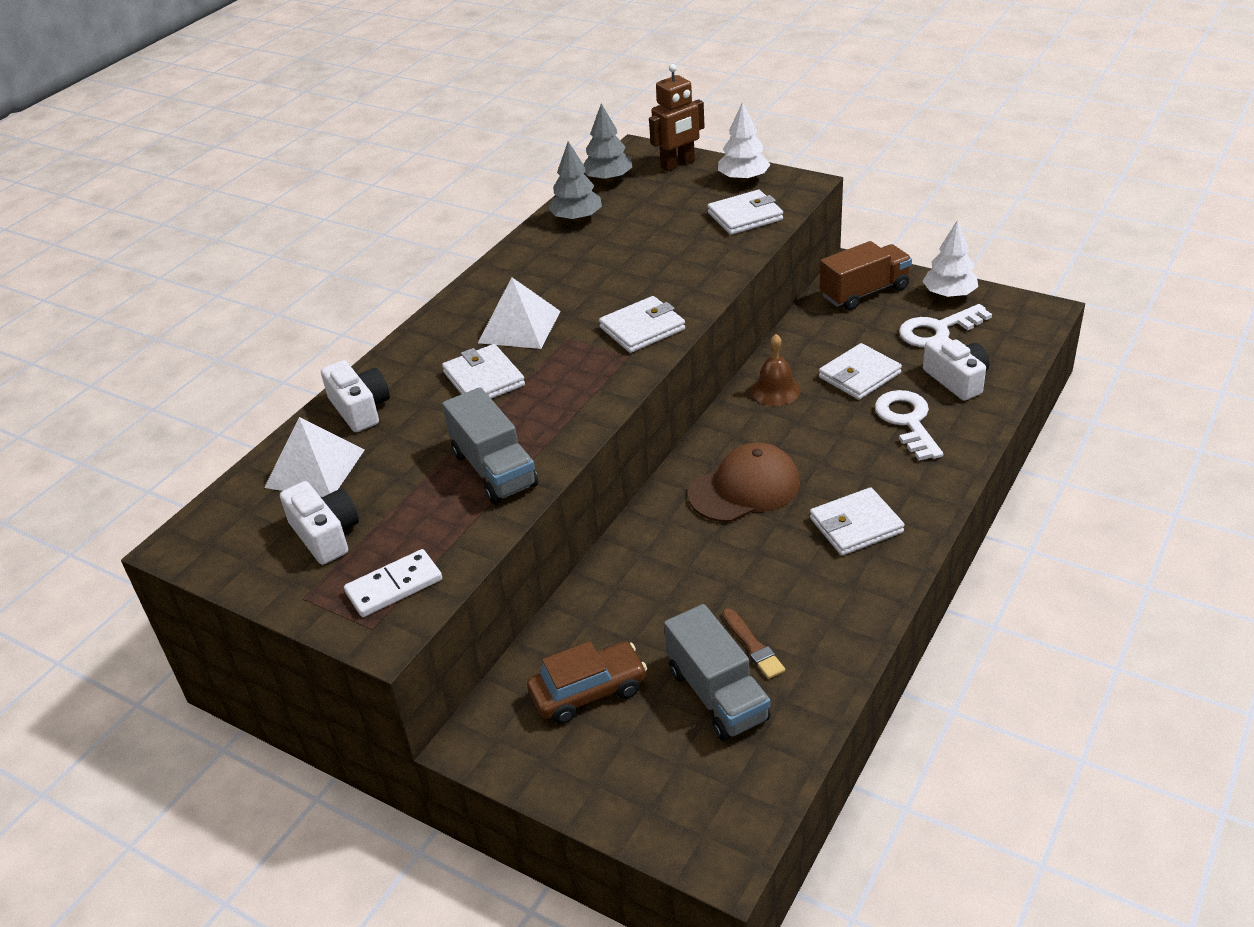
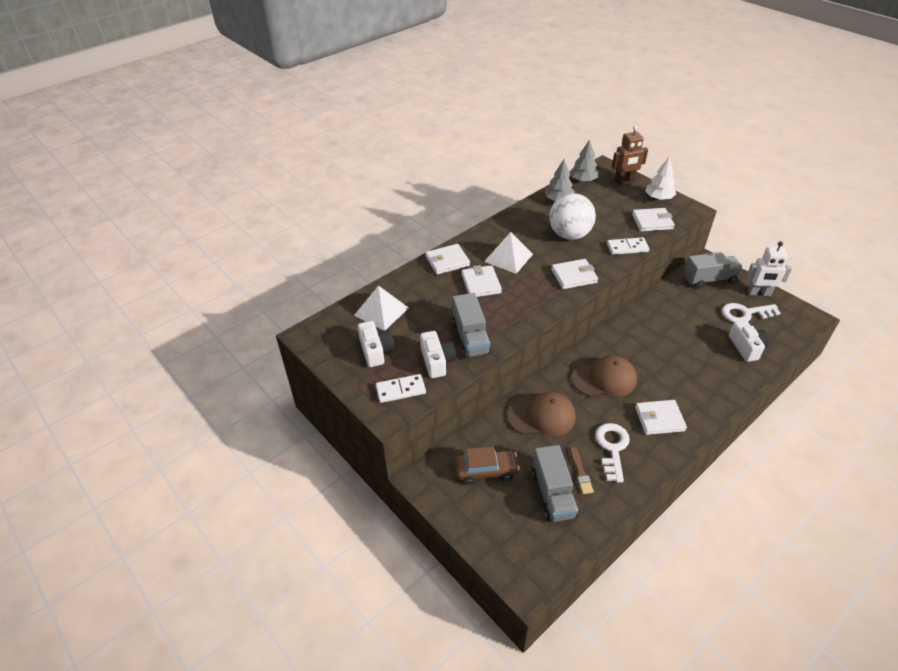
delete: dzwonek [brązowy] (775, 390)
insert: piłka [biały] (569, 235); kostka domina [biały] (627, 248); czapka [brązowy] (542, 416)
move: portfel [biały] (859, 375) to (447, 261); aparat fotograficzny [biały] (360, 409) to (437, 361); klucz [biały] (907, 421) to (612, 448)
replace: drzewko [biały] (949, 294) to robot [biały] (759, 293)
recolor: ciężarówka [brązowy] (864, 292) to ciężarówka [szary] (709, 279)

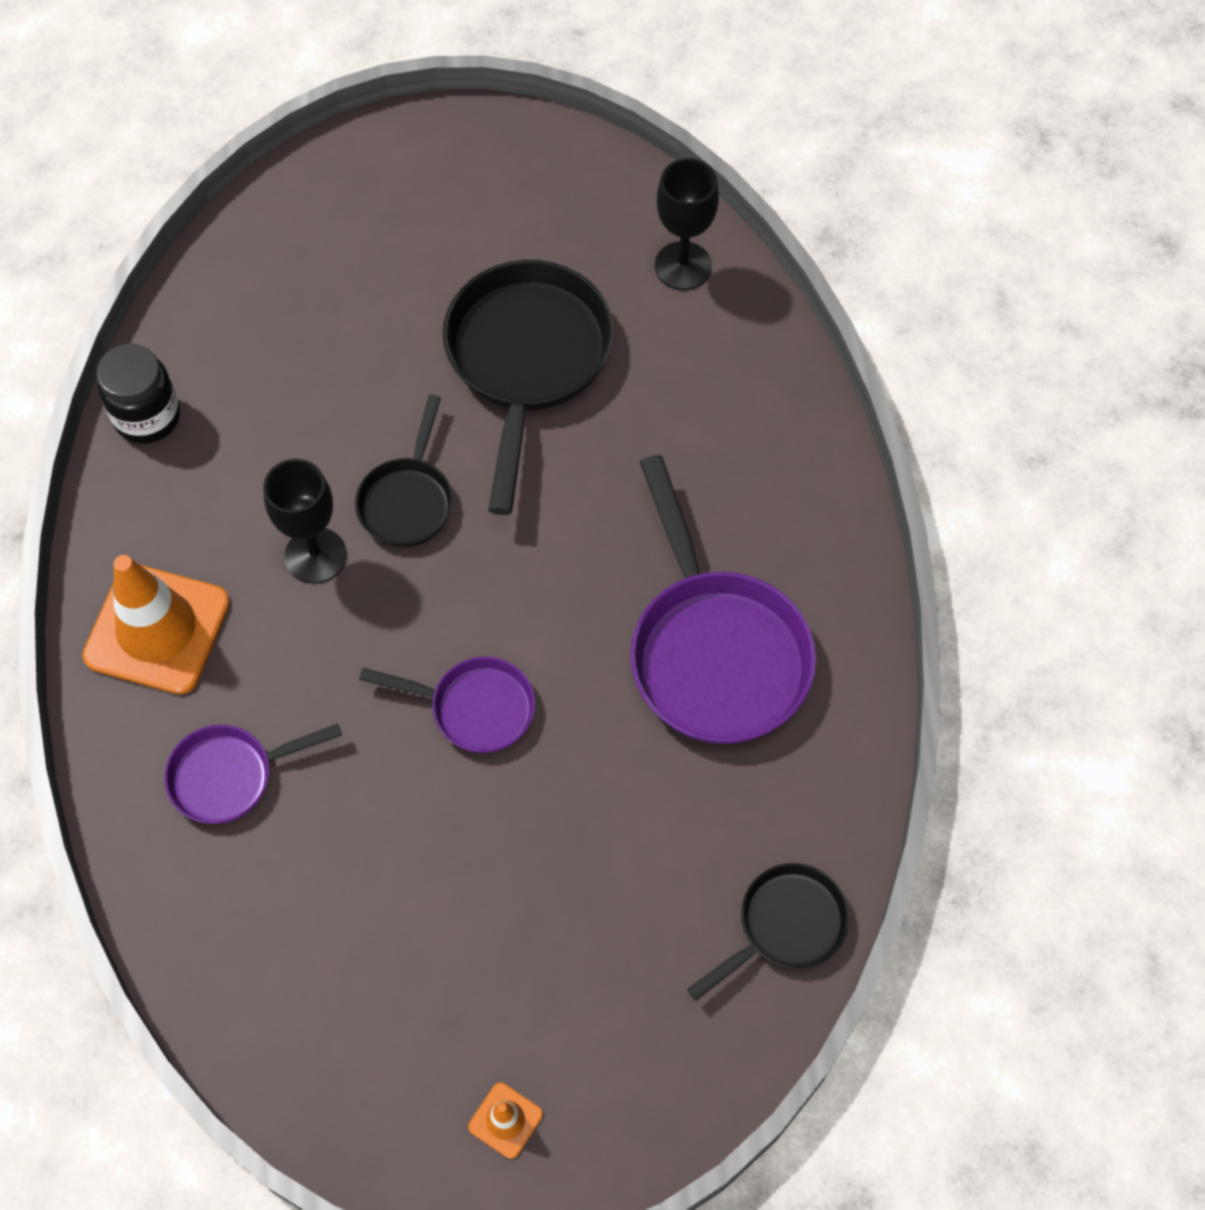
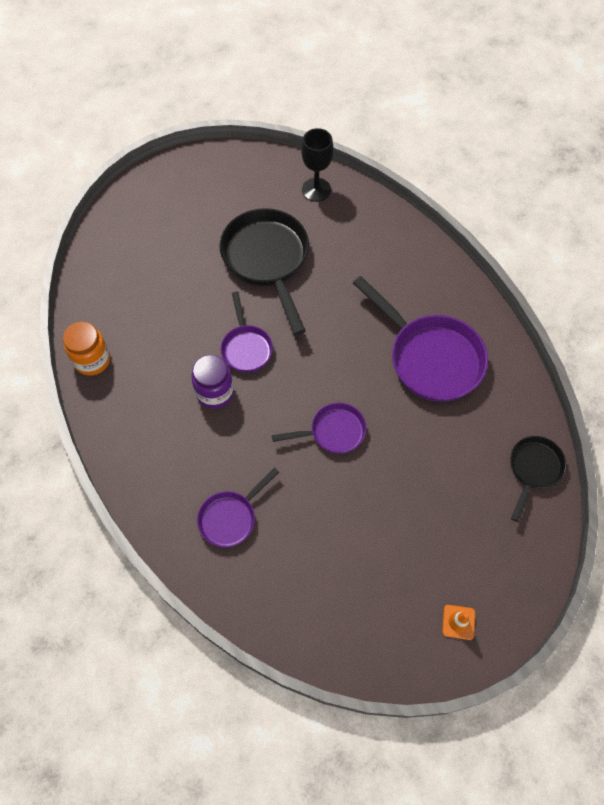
delete: pachołek [pomarańczowy] (157, 629)
replace: kielich [czarny] (315, 555) to słoik [fioletowy] (215, 392)
recolor: słoik [czarny] (147, 417) to słoik [pomarańczowy] (92, 360); patelnia [czarny] (408, 500) to patelnia [fioletowy] (246, 347)

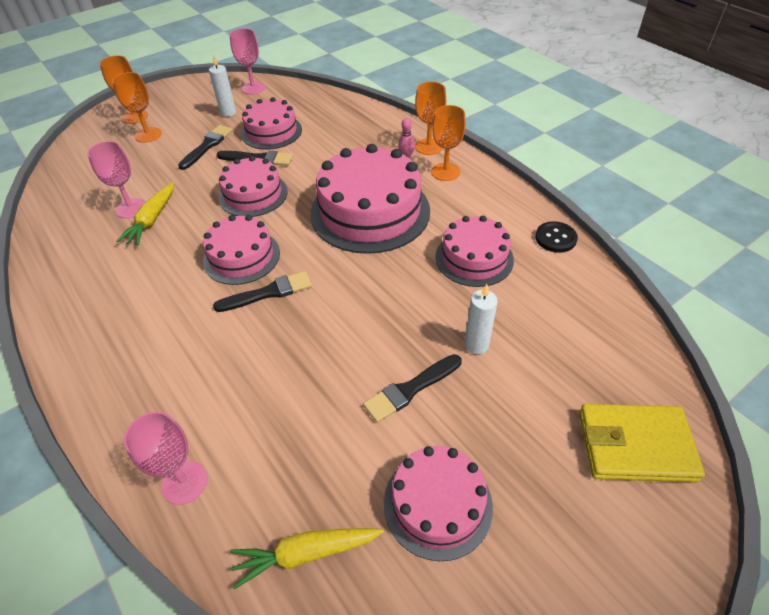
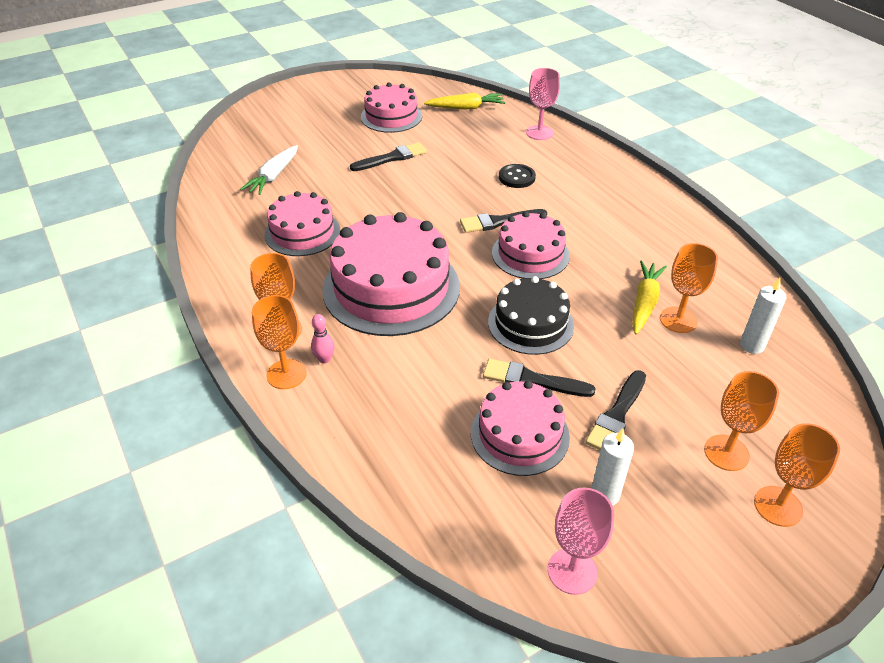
delete: portfel [żółty] (635, 445)
insert: marchewka [biały] (273, 176)
move: guzik [czarny] (555, 238) to (516, 177); świeca [biały] (476, 345) to (752, 345)
recolor: kielich [różowy] (131, 208) to kielich [pomarańczowy] (678, 320); tort [różowy] (253, 194) to tort [czarny] (530, 323)

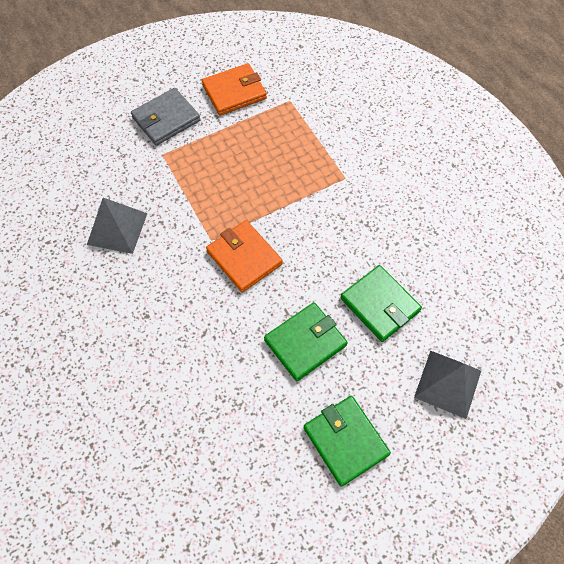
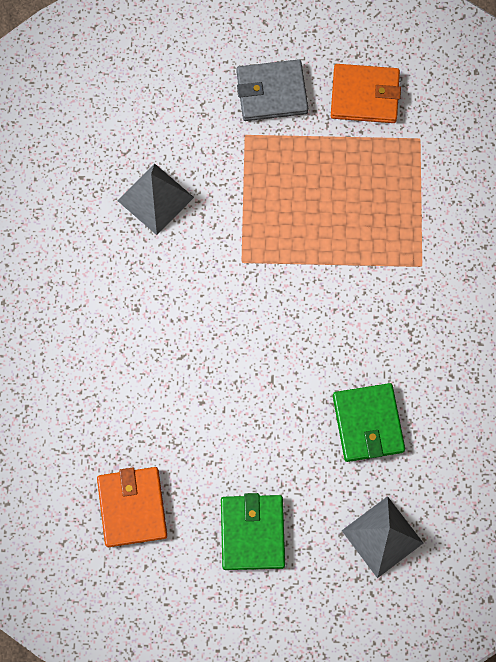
delete: portfel [zielony] (305, 342)
move: portfel [pomarańczowy] (244, 258) to (132, 507)

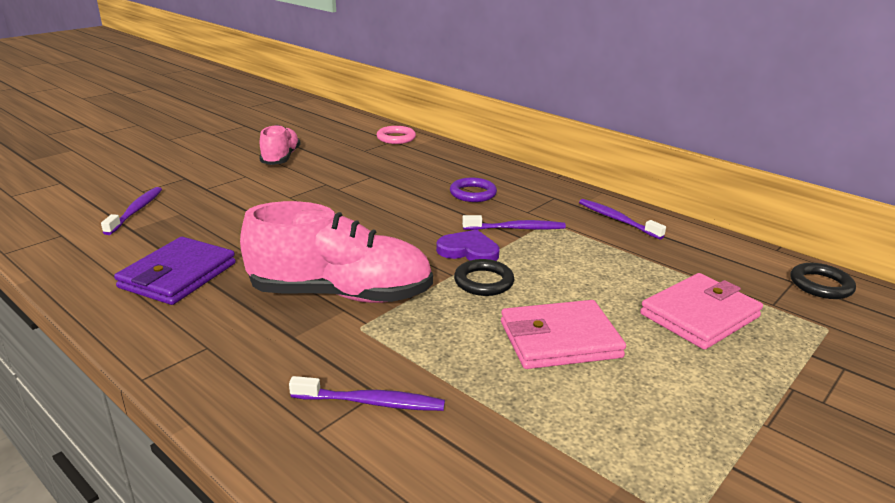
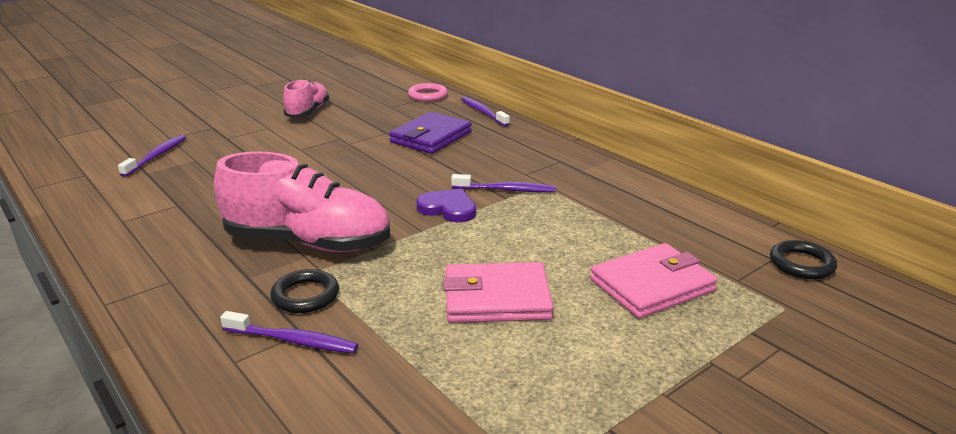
delete: pierścień [fioletowy] (473, 193)
move: szczoteczka do zębów [fioletowy] (617, 220) to (483, 112); portfel [fioletowy] (178, 275) to (431, 137); pierścień [czarny] (483, 282) to (305, 296)

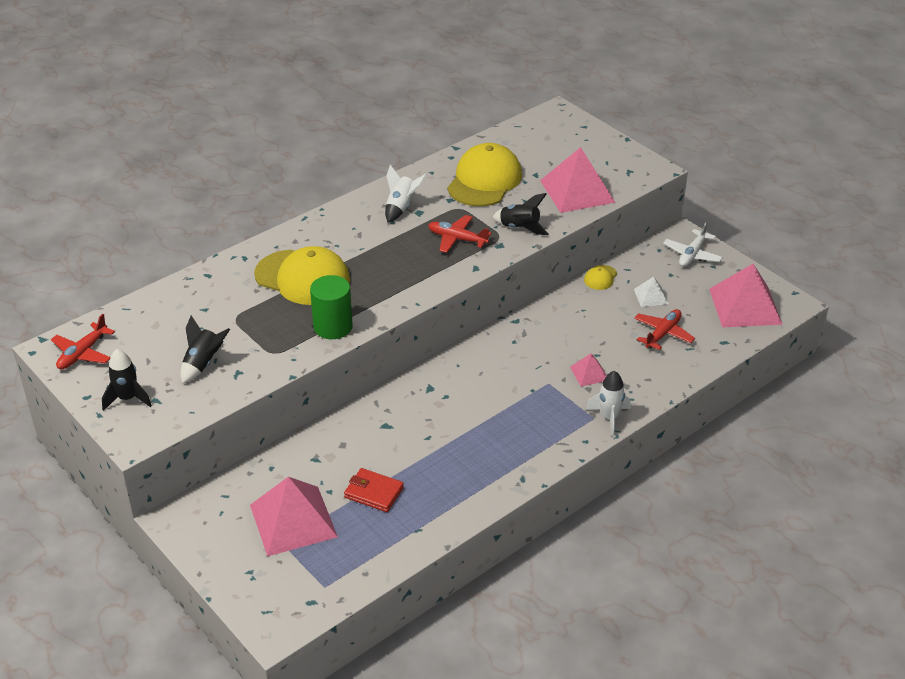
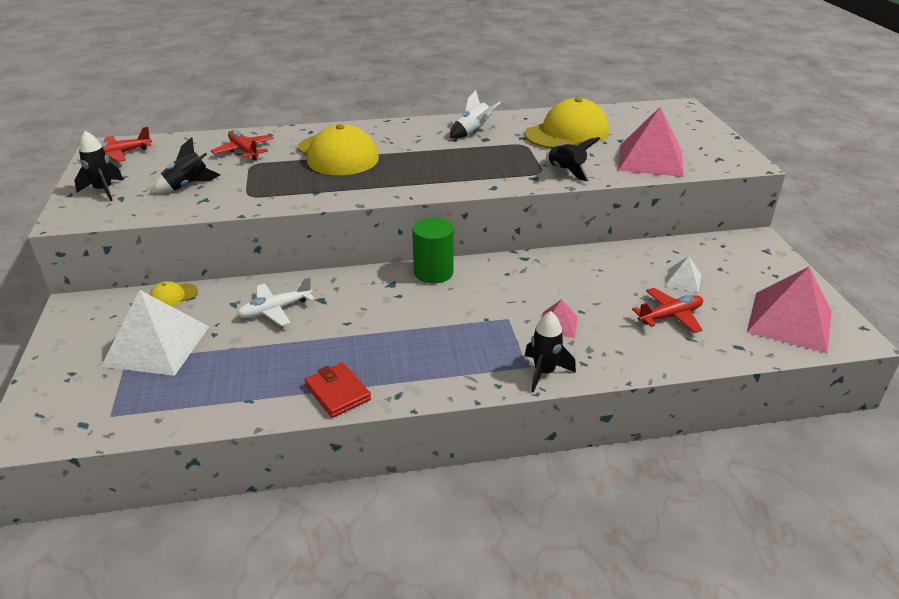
move: samolot [czerwony] (457, 239) to (244, 151); samolot [biały] (692, 254) to (275, 310); czapka [żółty] (600, 278) to (173, 296); walec [zielony] (333, 327) to (433, 272); portfel [czerwony] (374, 492) to (337, 392)
recolor: rakieta [biały] (609, 417) to rakieta [czarny] (544, 372); piramida [różowy] (293, 520) to piramida [biały] (157, 346)

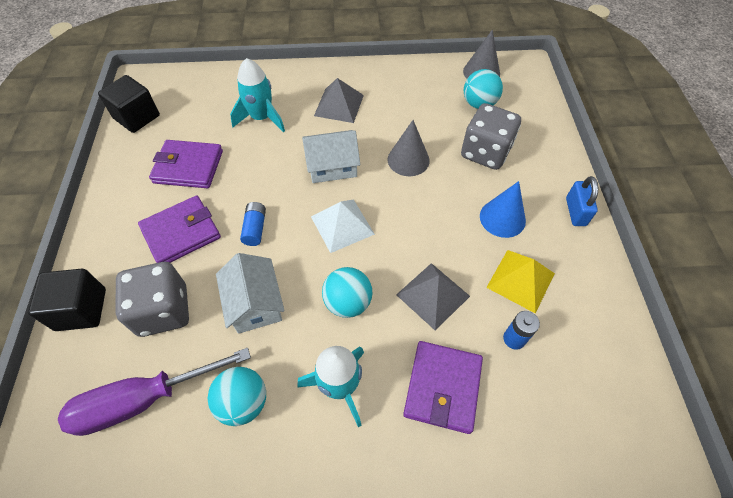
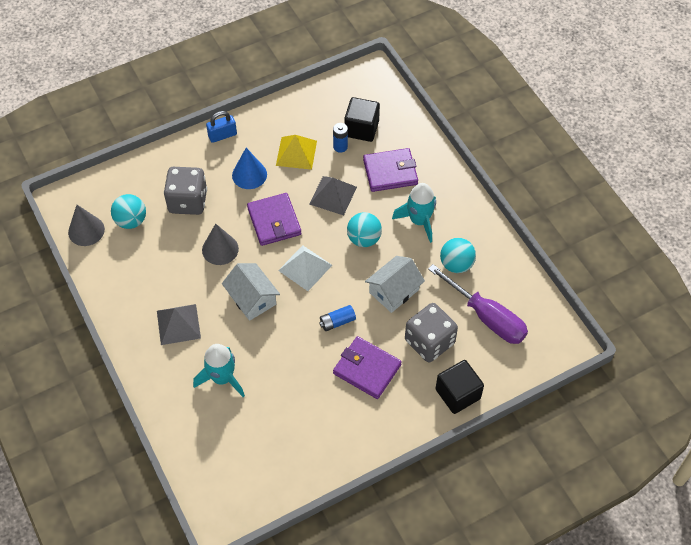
move: sześcian [czarny] (137, 117) to (361, 129); portfel [fioletowy] (188, 167) to (274, 221)

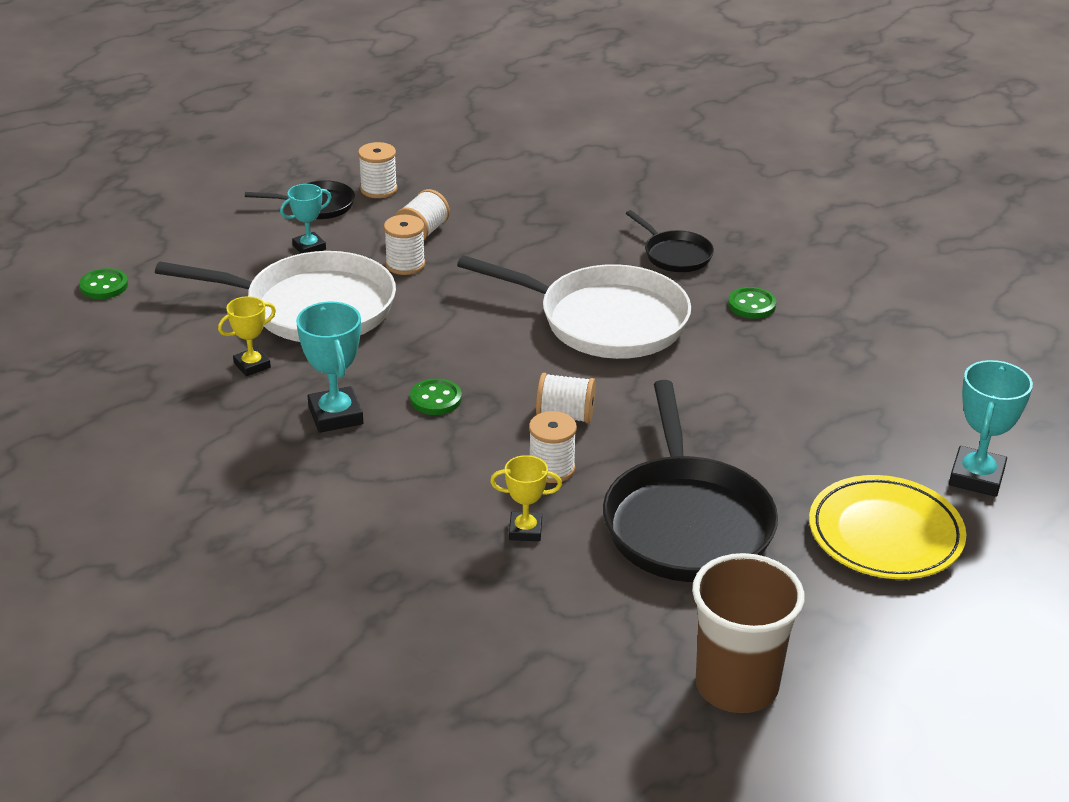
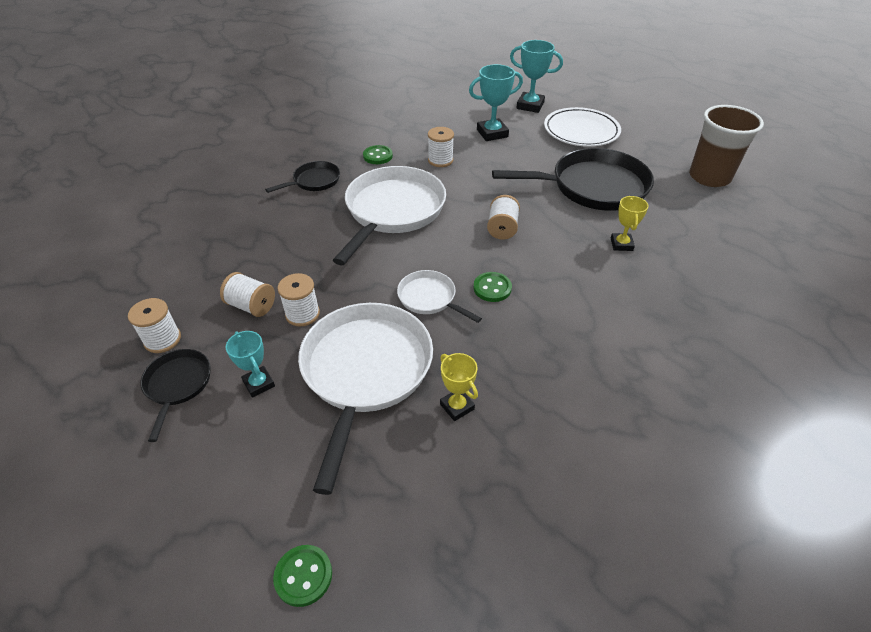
insert: patelnia [biały] (429, 298)
move: puchar [turkusowy] (335, 415) to (492, 133); szpulka [biały] (551, 468) to (440, 160)
recolor: talerz [żółty] (885, 534) to talerz [biały] (581, 131)

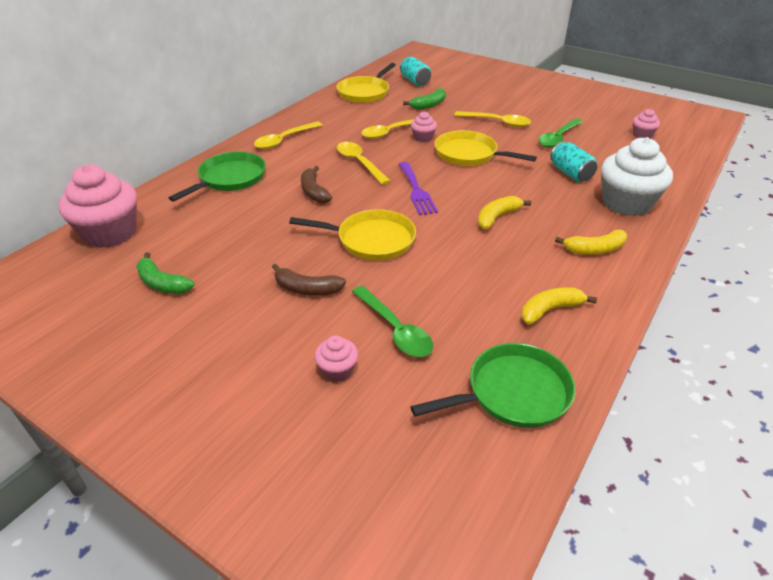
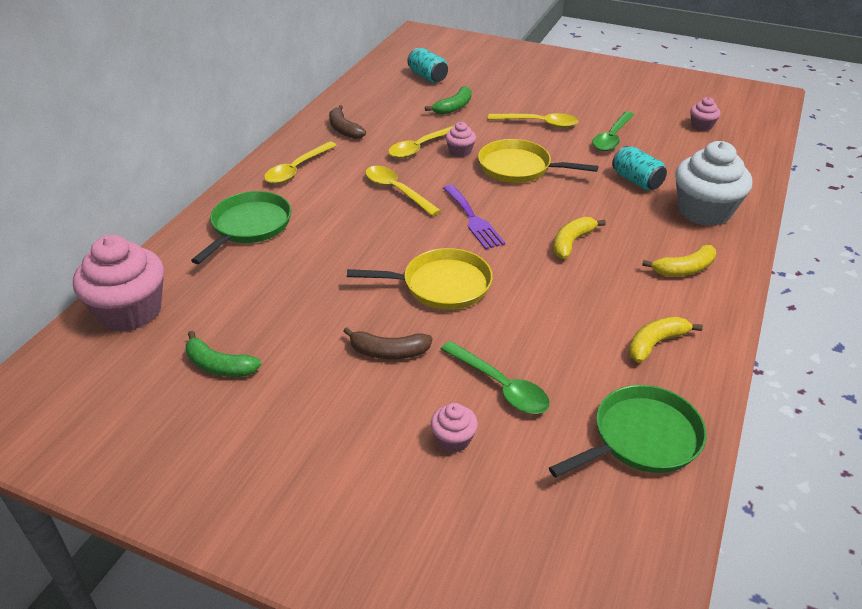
delete: patelnia [żółty] (365, 92)
move: banan [brązowy] (313, 192) to (344, 129)

